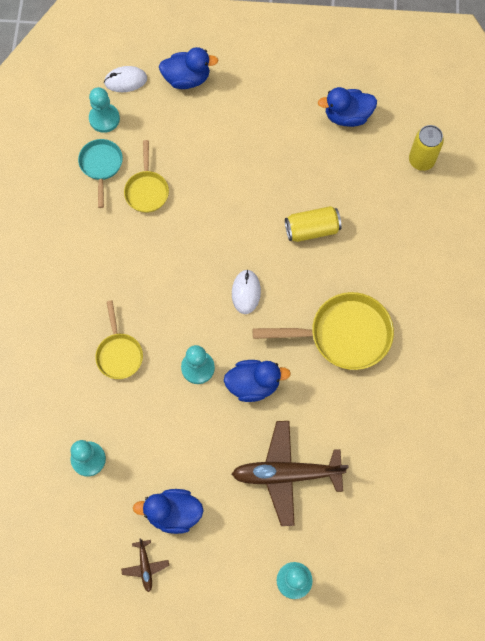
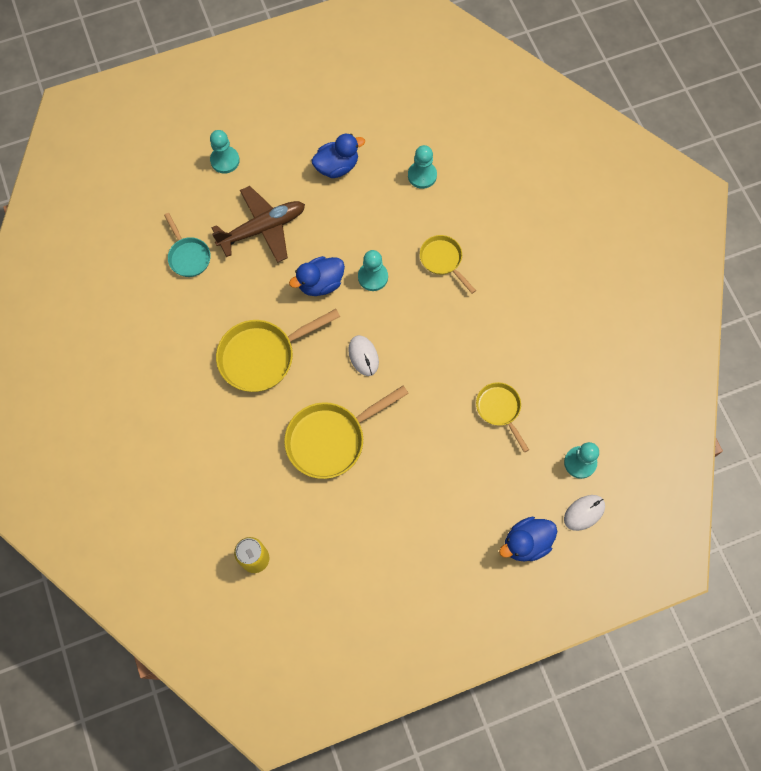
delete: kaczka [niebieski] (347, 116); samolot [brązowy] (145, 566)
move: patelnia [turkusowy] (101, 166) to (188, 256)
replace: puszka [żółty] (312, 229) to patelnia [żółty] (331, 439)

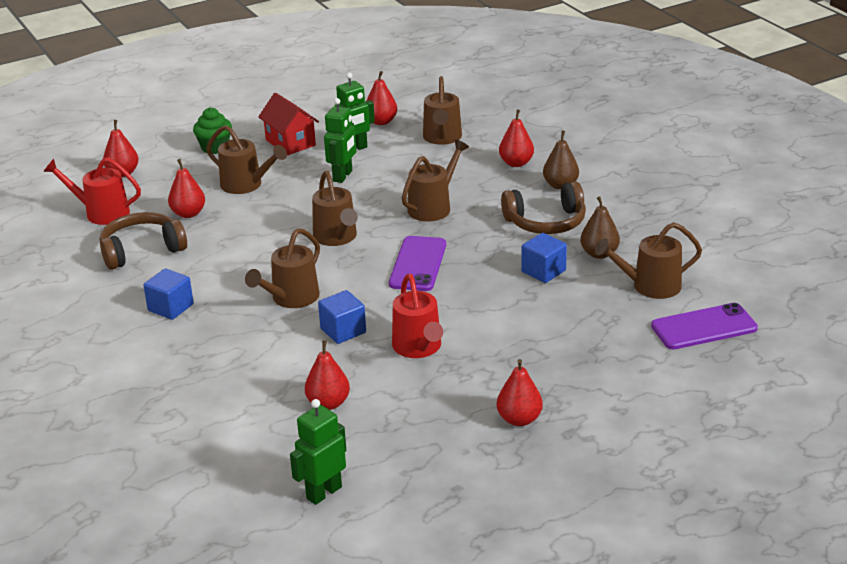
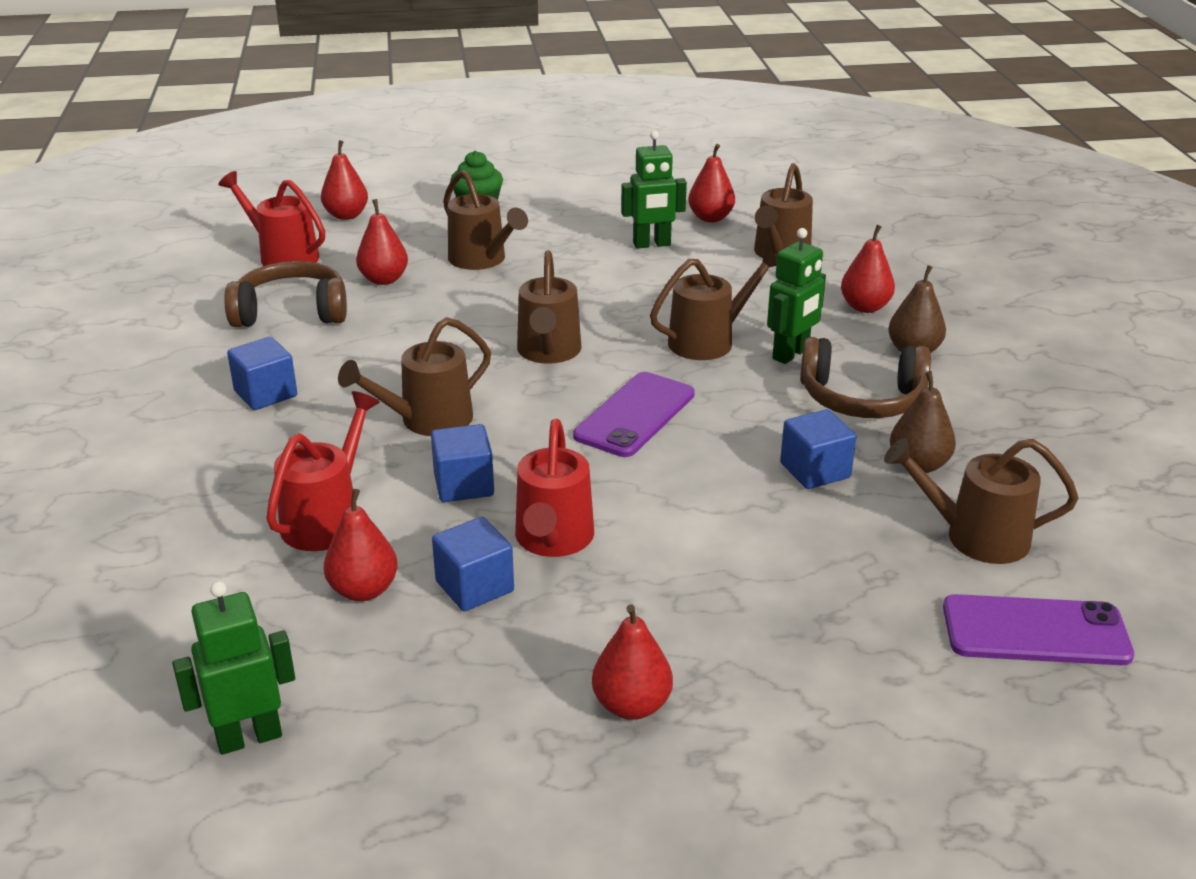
delete: domek [czerwony] (290, 142)
insert: konewka [czerwony] (327, 518); sześcian [niebieski] (474, 586)
move: robot [zielony] (343, 176) to (791, 354)

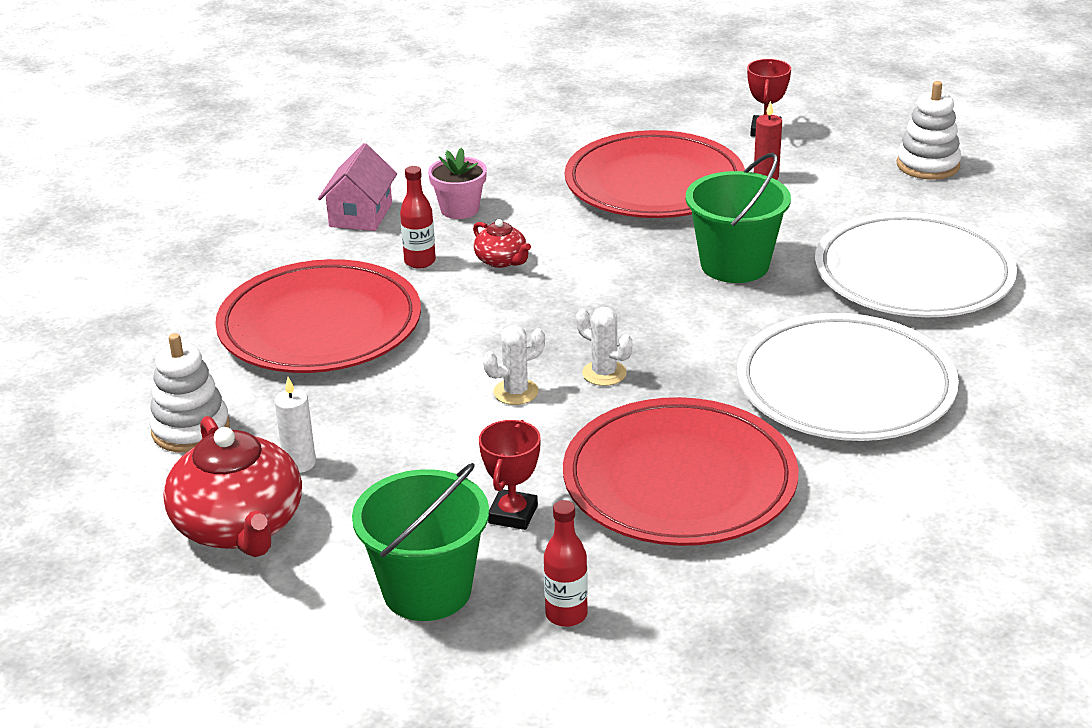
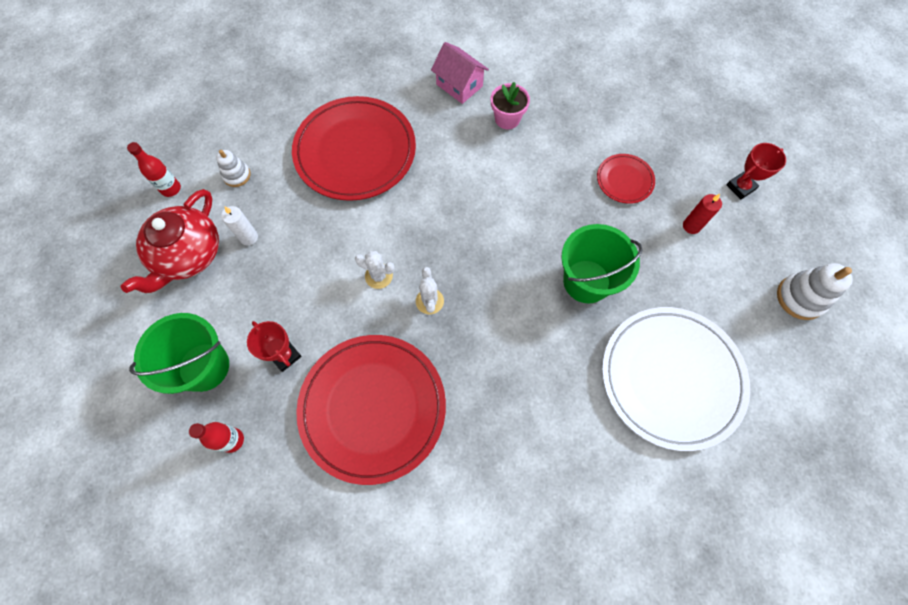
delete: imbryk [czerwony] (501, 260); talerz [biały] (845, 386)
move: butelka [czerwony] (420, 261) to (171, 189)
rotate: domek [różowy] (361, 215) = (459, 85) 75 degrees clockwise; puchar [czerwony] (513, 514) = (285, 355) 75 degrees clockwise
resize: talerz [czerwony] (654, 183) = (624, 180) x0.46; zabawka nakładanka [biały] (191, 429) = (237, 175) x0.63

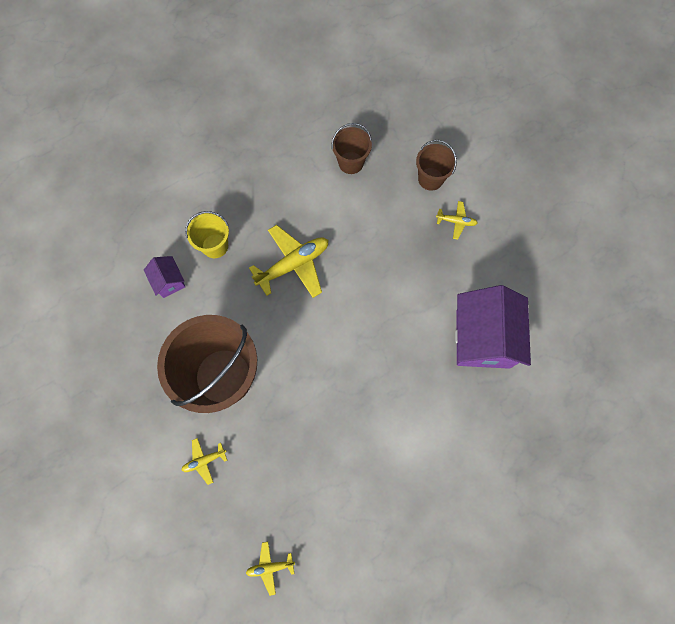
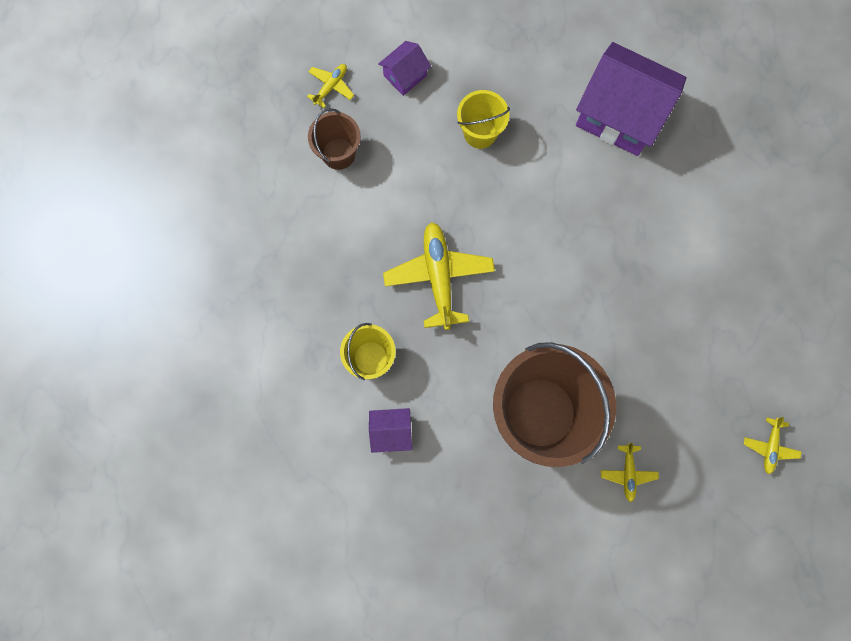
insert: wiadro [żółty] (480, 133)
move: samolot [żółty] (456, 221) to (331, 86)
replace: wiadro [brązowy] (430, 179) to domek [fioletowy] (405, 76)

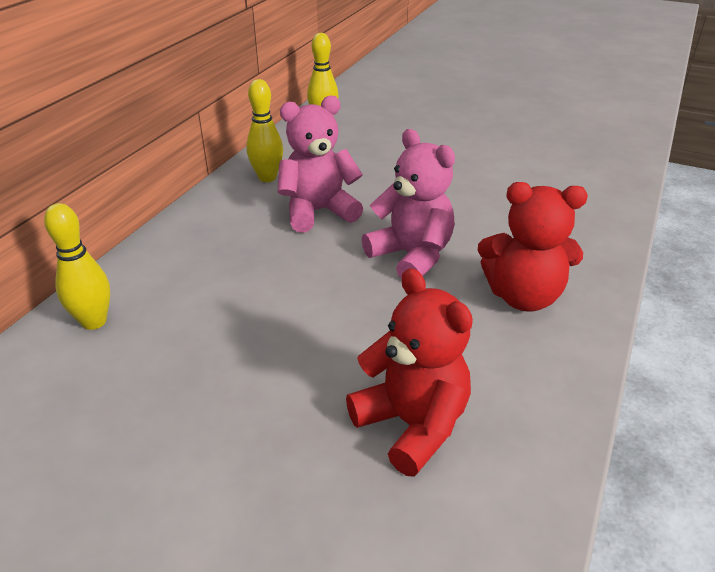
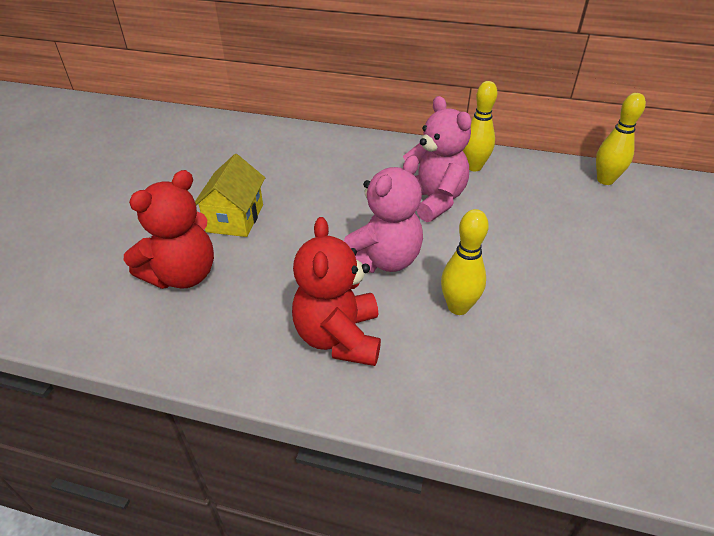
insert: domek [żółty] (235, 218)
move: kręgiel [żółty] (94, 322) to (458, 307)

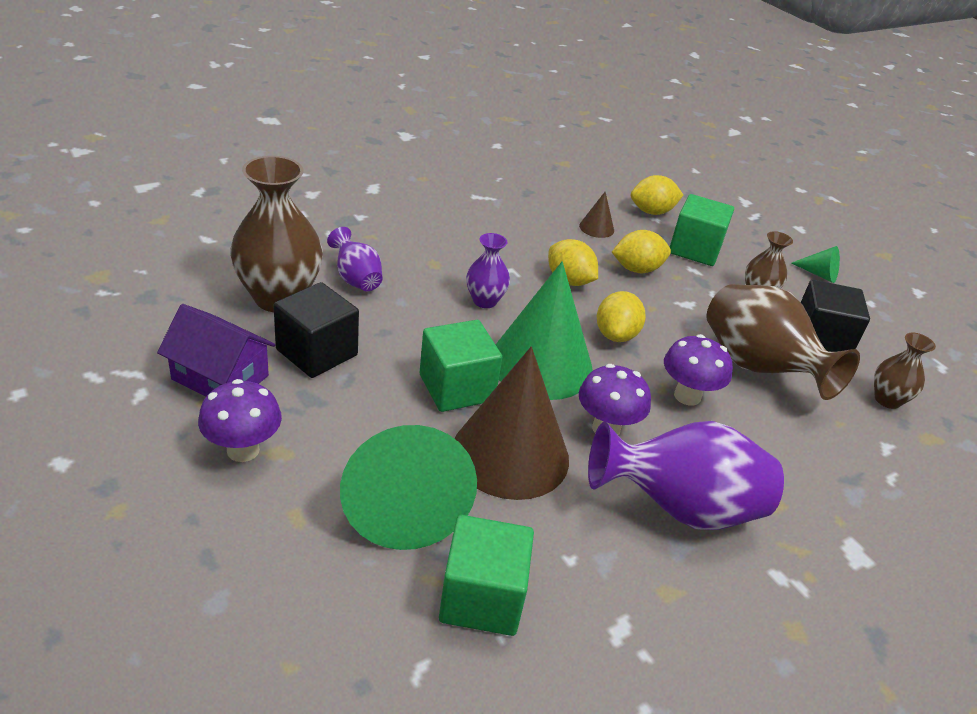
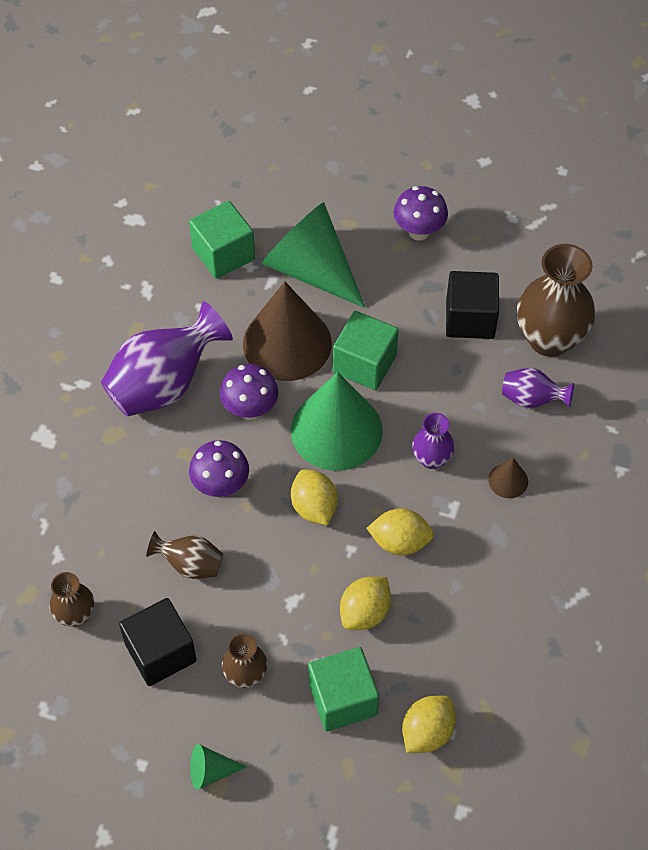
delete: domek [fioletowy] (220, 377)
move: stożek [brązowy] (596, 228) to (508, 480)
resize: wazon [brązowy] (758, 368) = (190, 565) x0.52

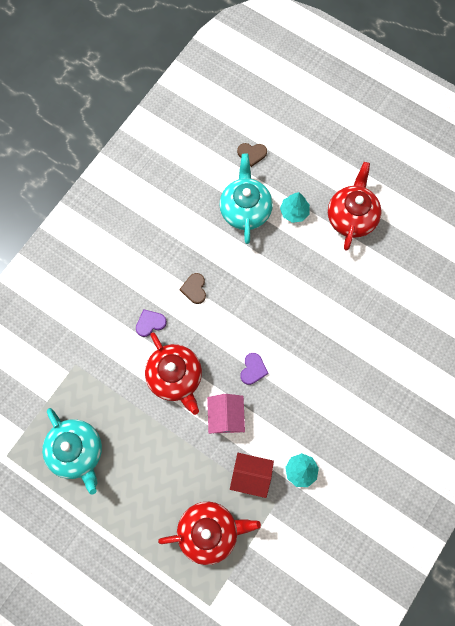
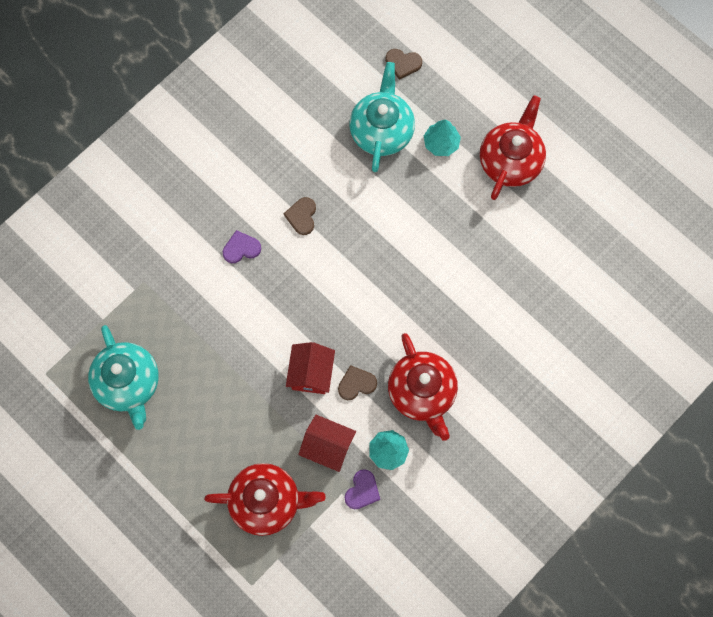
insert: serce [brązowy] (356, 384)
move: imbryk [czerwony] (175, 377) to (422, 392); serce [fioletowy] (253, 369) to (362, 491)
recolor: domek [różowy] (226, 417) to domek [czerwony] (311, 373)

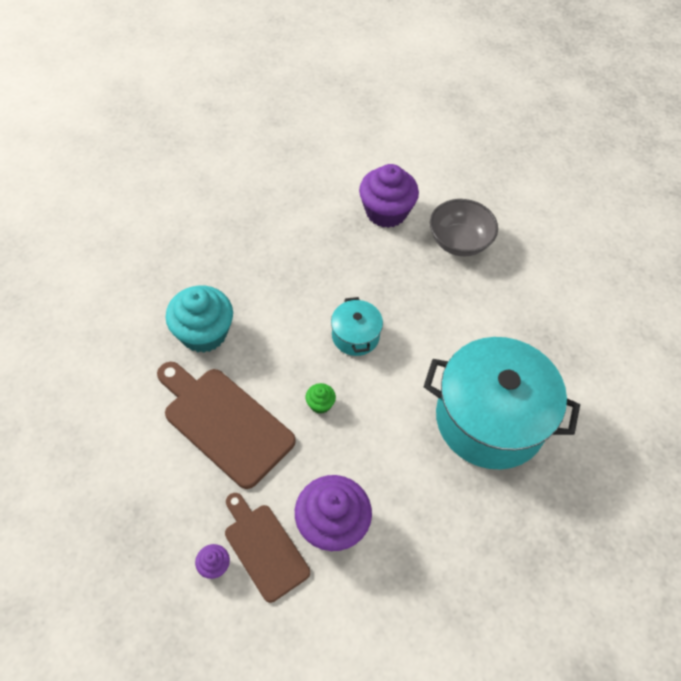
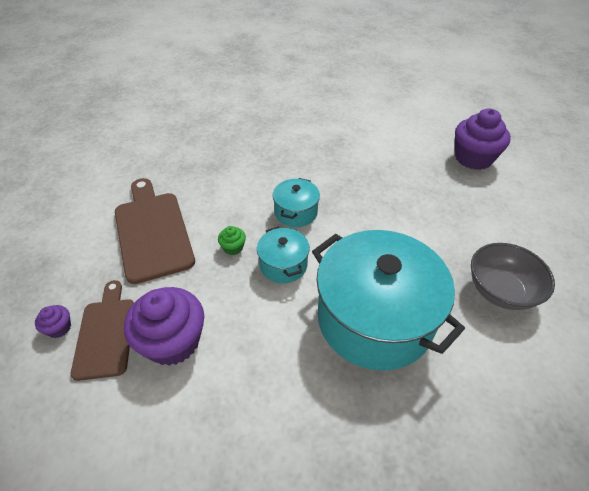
delete: muffinka [turkusowy] (204, 333)
insert: garnek [turkusowy] (283, 265)
move: muffinka [fioletowy] (386, 212) to (473, 158); miska [szary] (459, 242) to (500, 291)

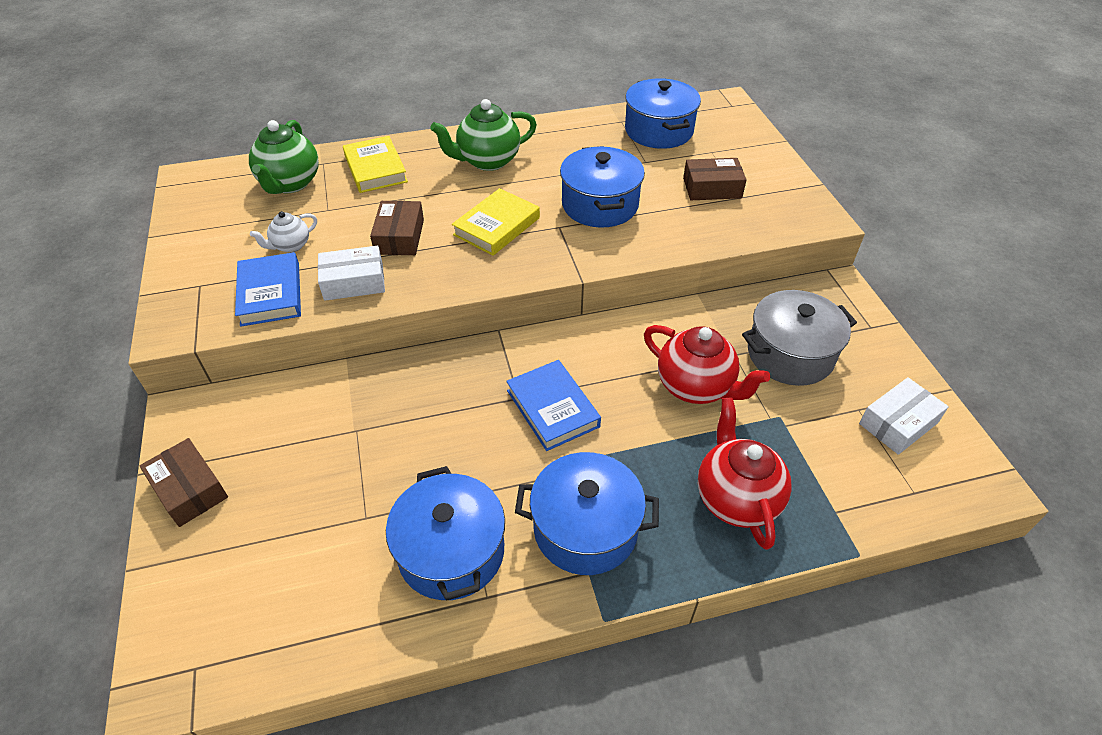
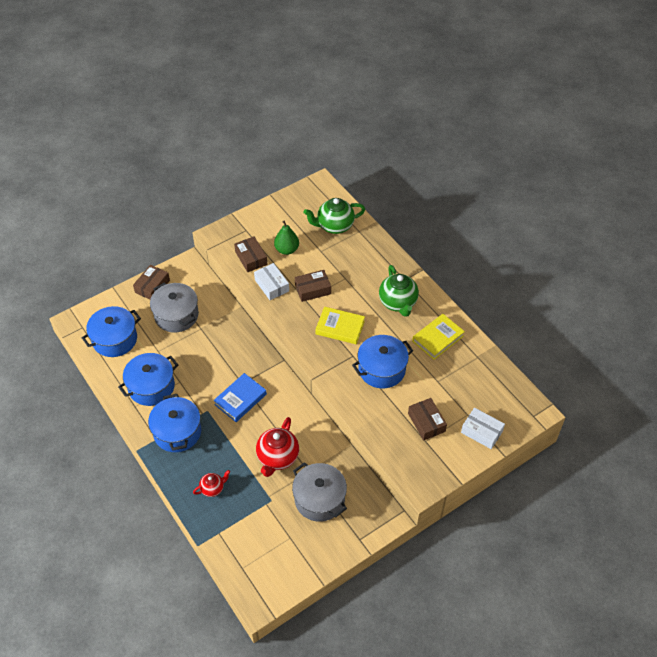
insert: garnek [szary] (176, 315)
move: garnek [niebieski] (659, 131) to (115, 339); książka [żółty] (375, 169) to (438, 338); pudełko [biały] (898, 423) to (481, 432)
replace: imbryk [biały] (291, 246) to gruszka [zielony] (287, 249); książka [niebieski] (270, 294) to pudełko [brązowy] (251, 258)
rotate: imbryk [zielony] (487, 161) = (398, 303) 150 degrees counterclockwise
resize: imbryk [czerwony] (736, 498) = (213, 488) x0.55

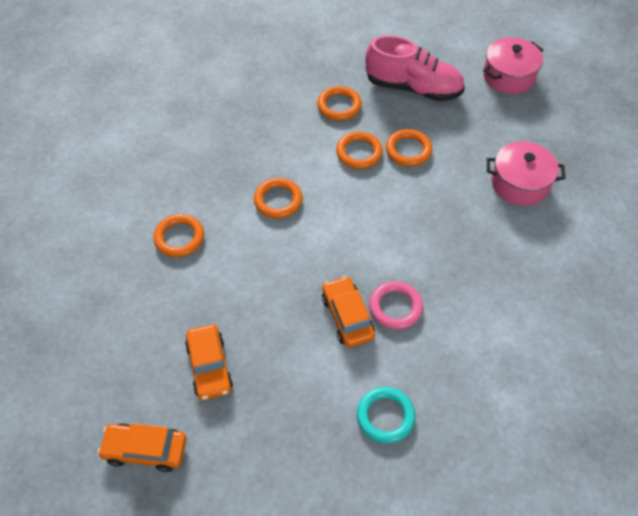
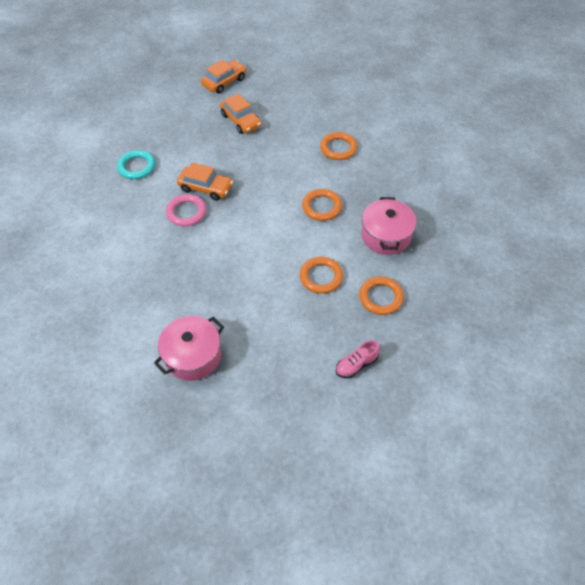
delete: pierścień [pomarańczowy] (408, 150)
move: garnek [różowy] (508, 76) to (386, 236)
rotate: samochód [pomarańczowy] (209, 366) = (241, 120) 150 degrees counterclockwise
resize: but [różowy] (413, 88) = (356, 364) x0.46

